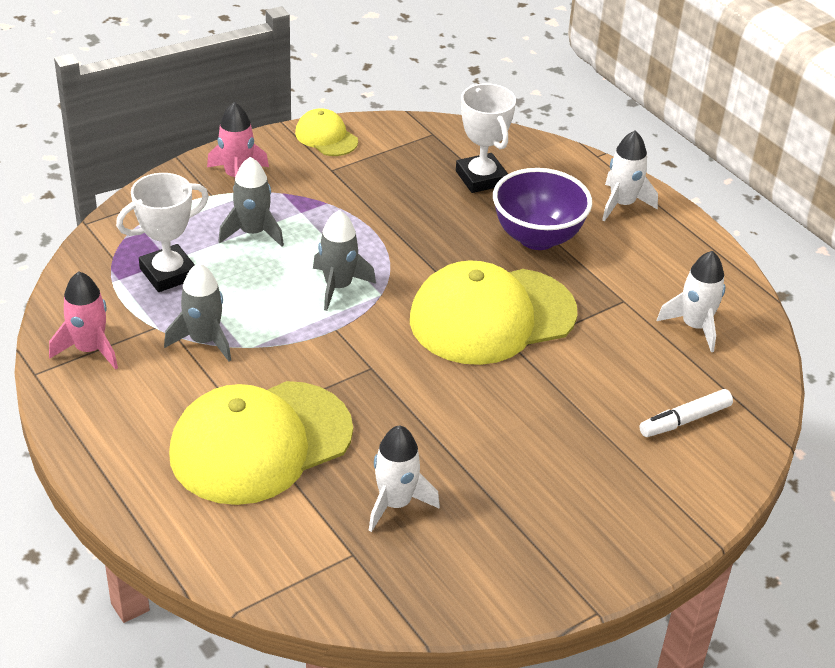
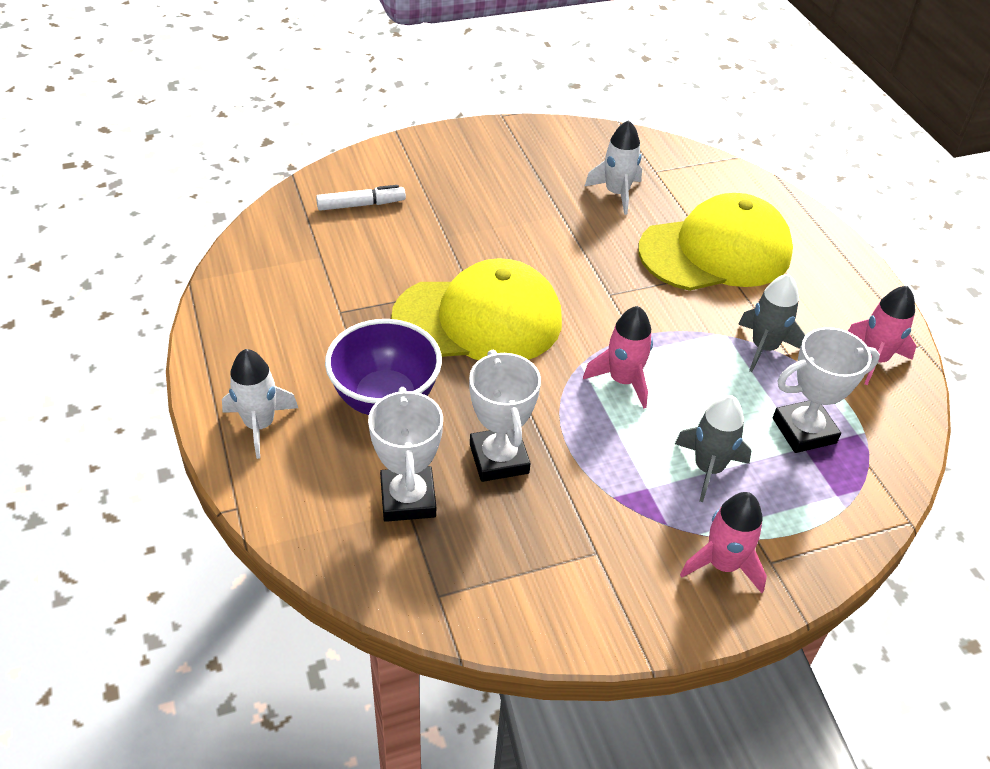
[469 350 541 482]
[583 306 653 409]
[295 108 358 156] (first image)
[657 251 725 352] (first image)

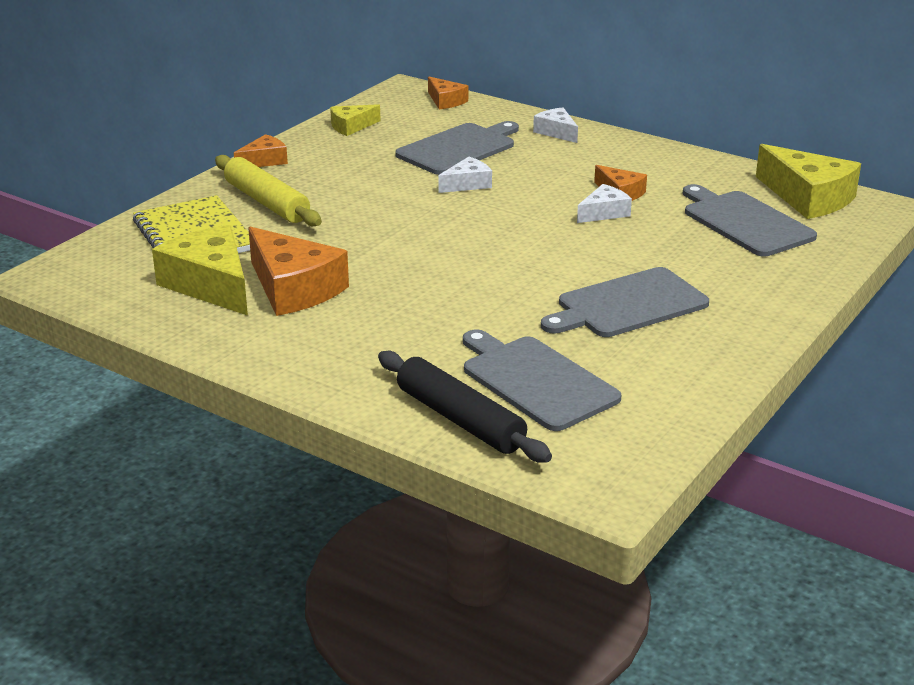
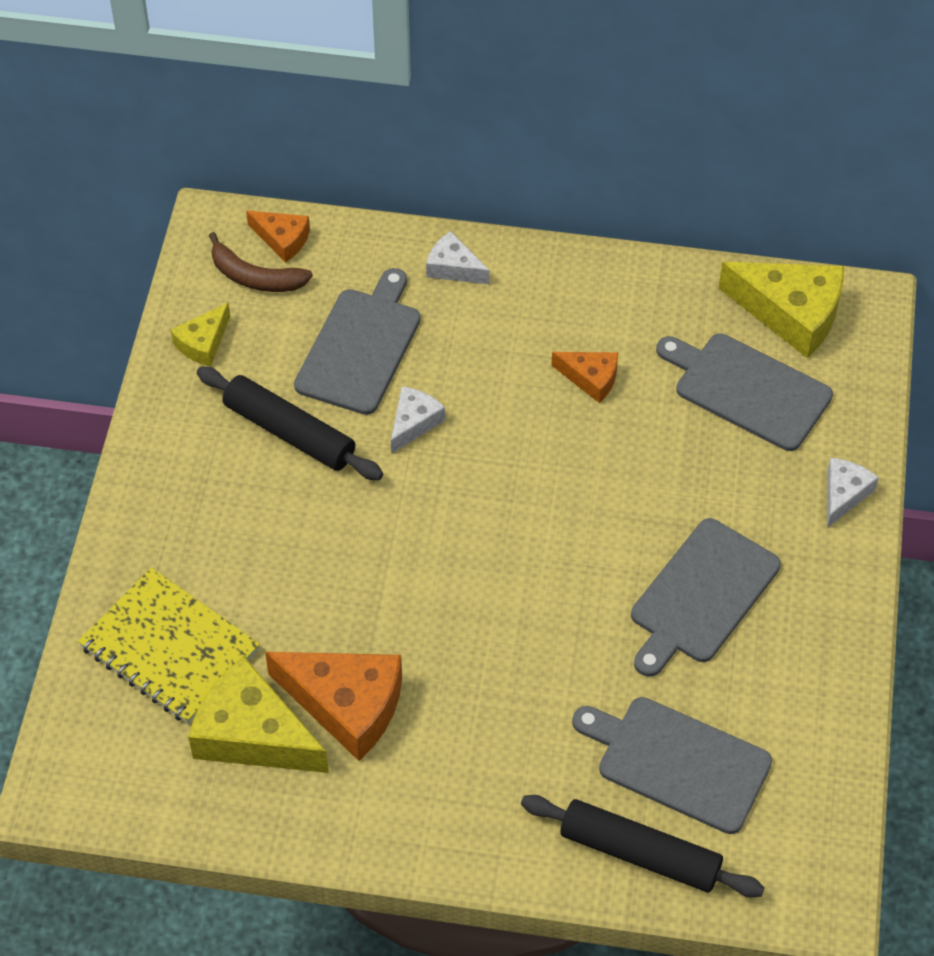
[197 366 383 480]
[209 232 313 292]
[827 458 879 528]
[215 155 322 226] (first image)
[234 134 288 167] (first image)

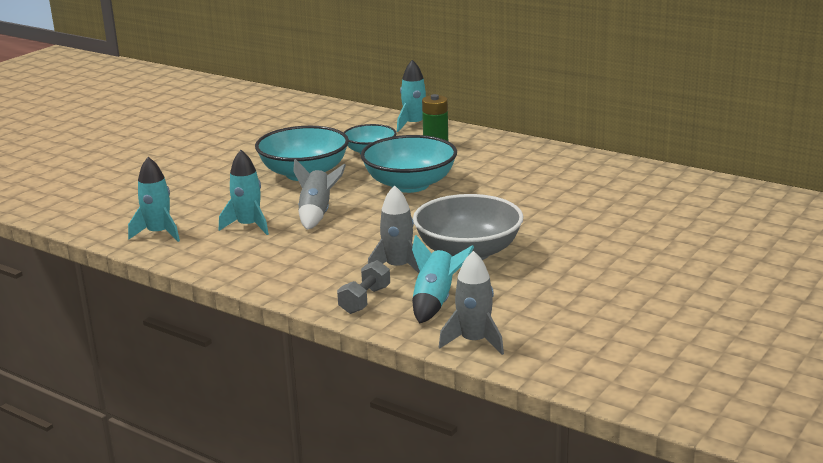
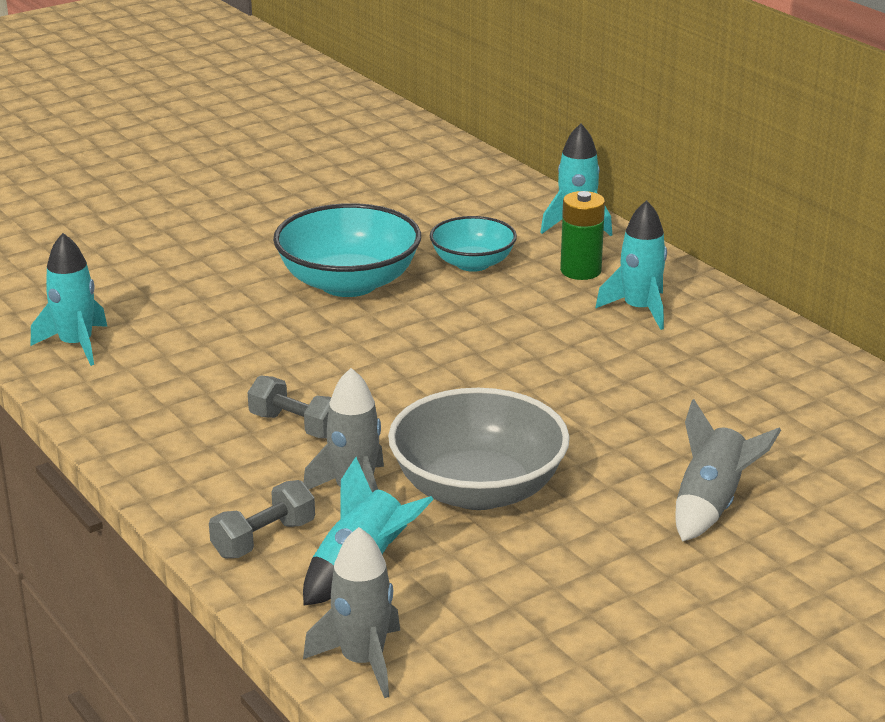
[247 375 331 438]
[595 200 667 330]
[675 399 781 542]
[361 135 457 193] (first image)

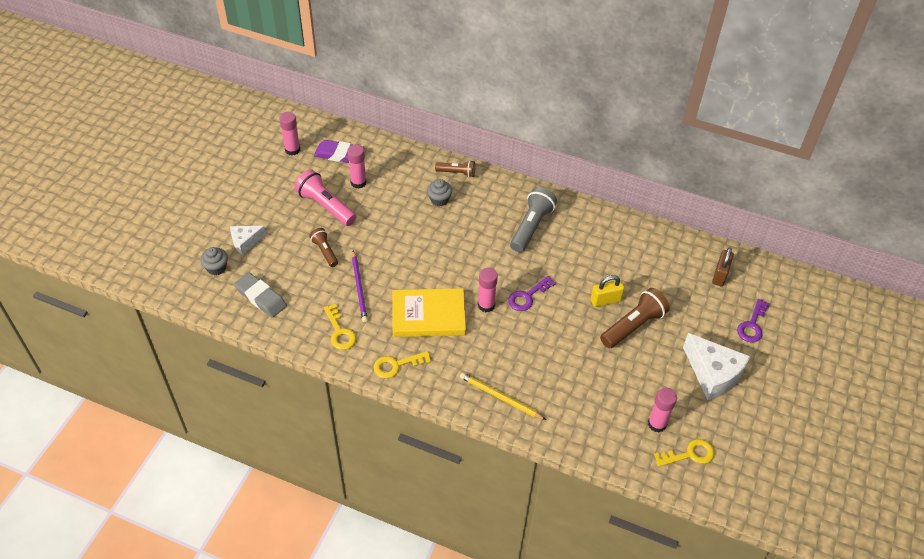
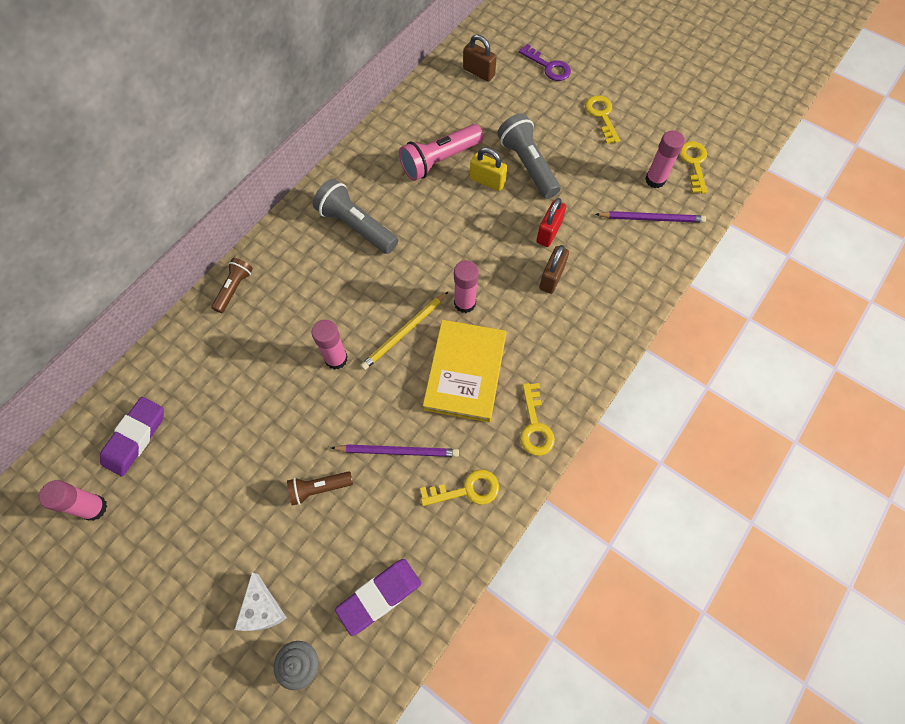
[312 320 348 370]
[335 559 421 636]
[360 292 448 370]
[399 124 483 181]
[470 147 507 191]
[497 113 561 199]
[536 198 566 247]
[539 245 569 294]
[585 95 620 144]
[595 211 706 223]
[427 179 452 206] (first image)
[508 276 556 311] (first image)

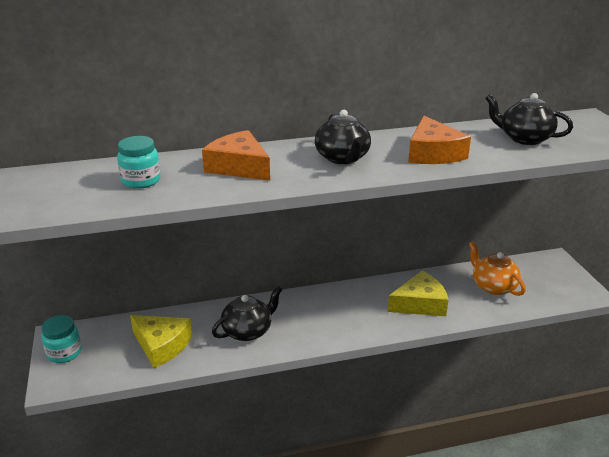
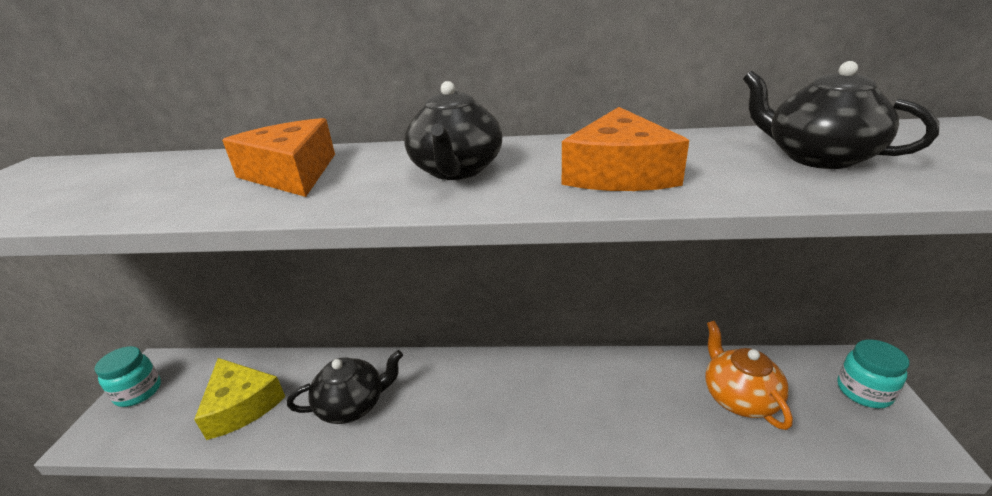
[837 340 909 408]
[388 271 449 316] (first image)

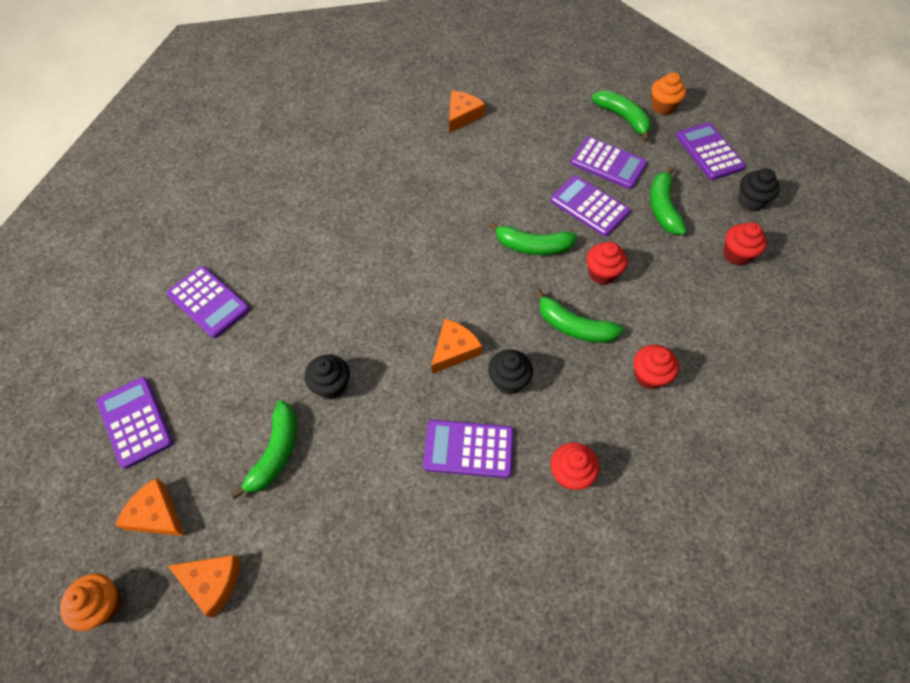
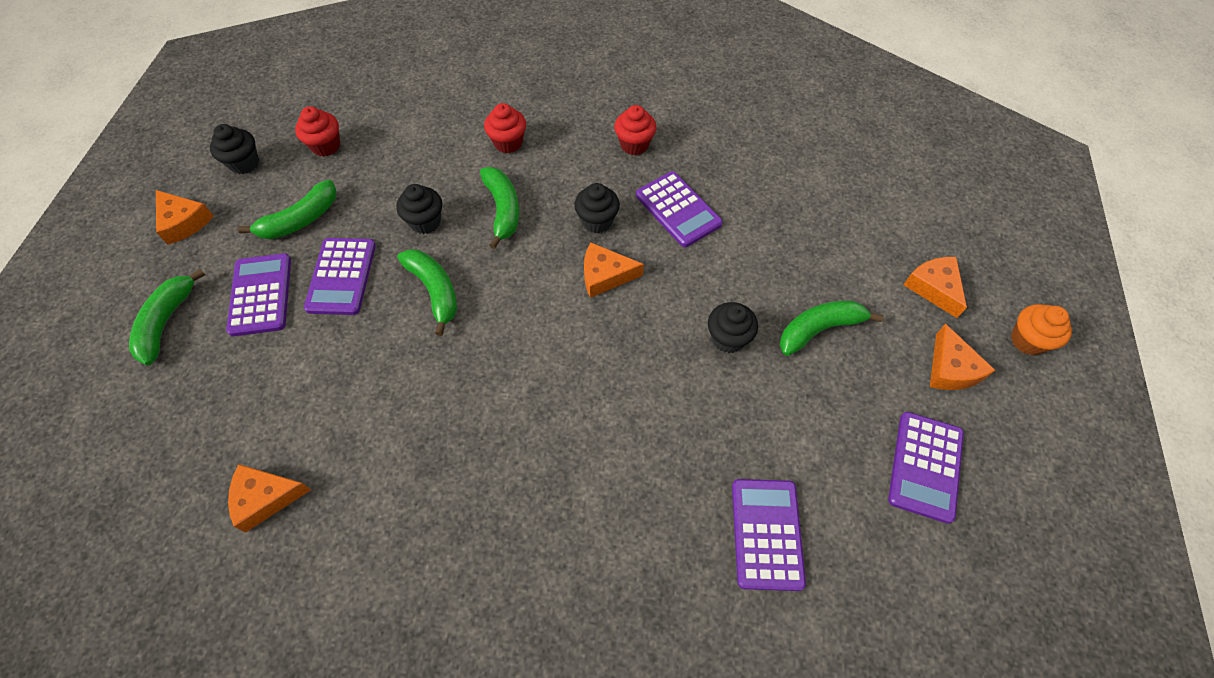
[156 190 214 244]
[396 184 442 234]
[651 72 686 115] (first image)

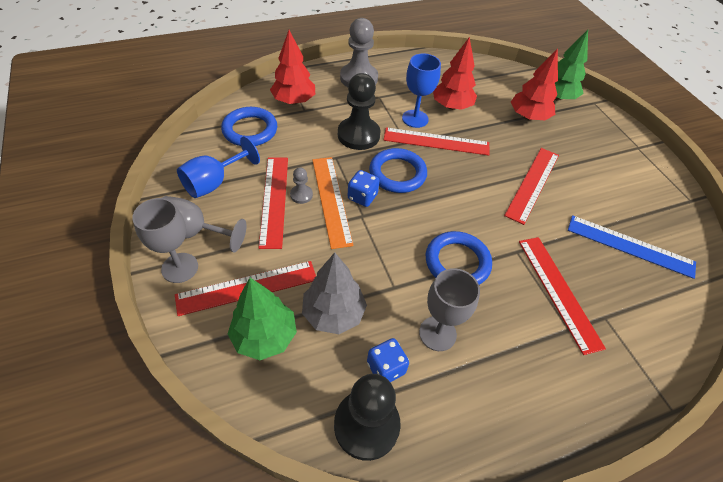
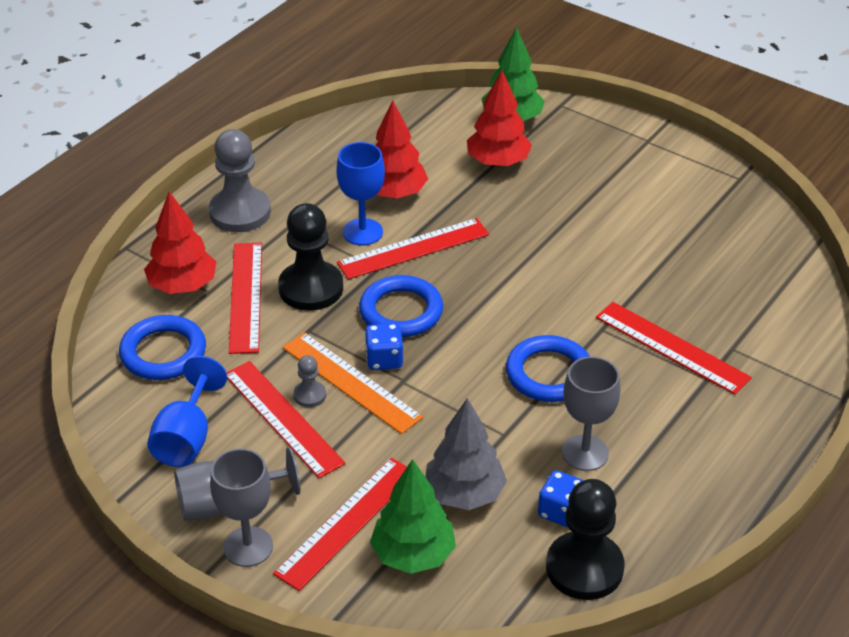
[229 243 262 354]
[568 215 696 279] (first image)

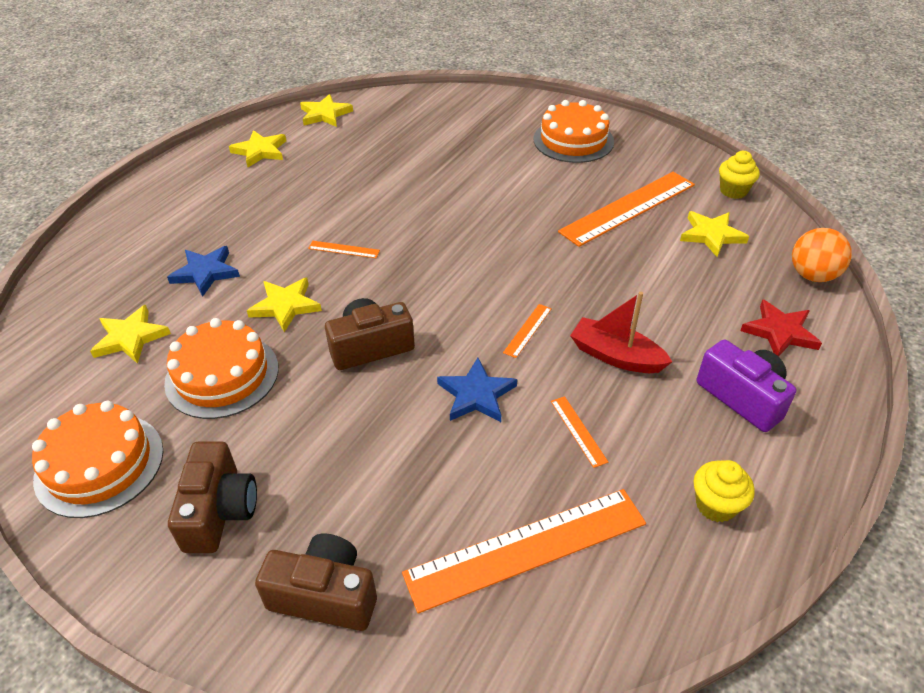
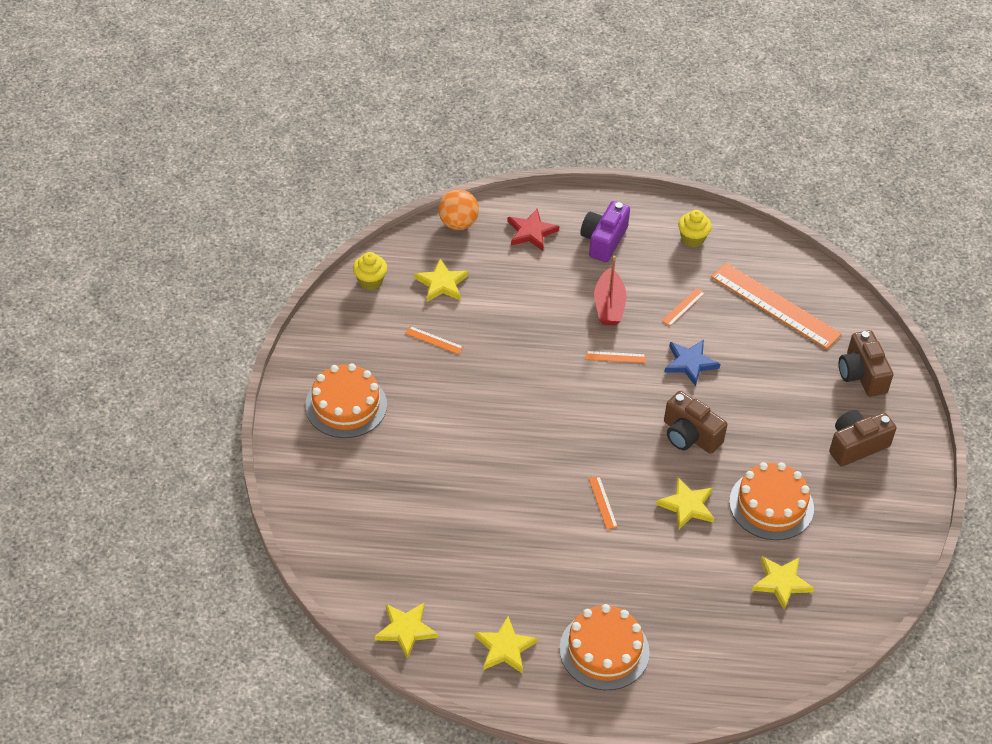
[405 326 463 354]
[559 604 650 690]
[167 246 240 297] (first image)

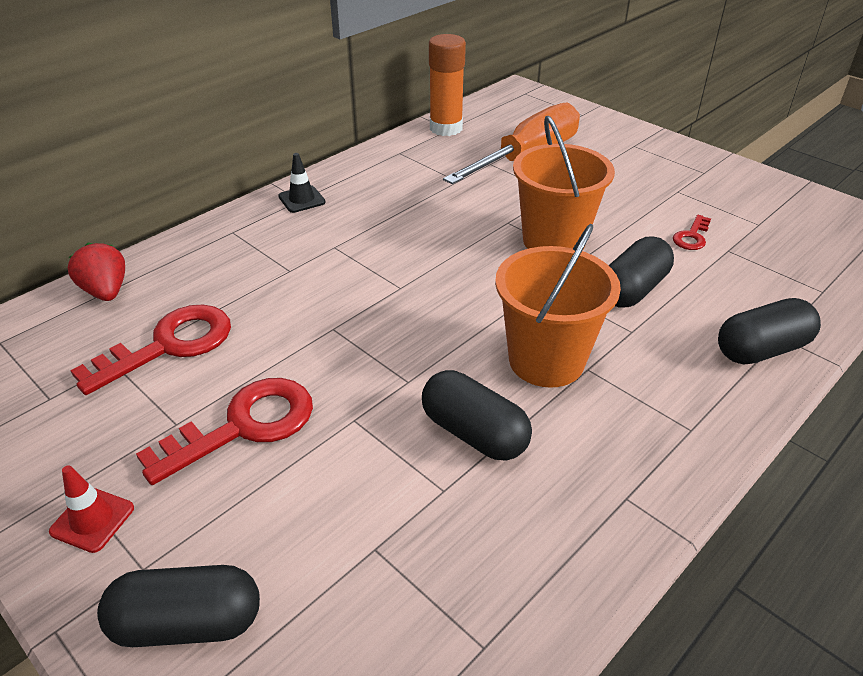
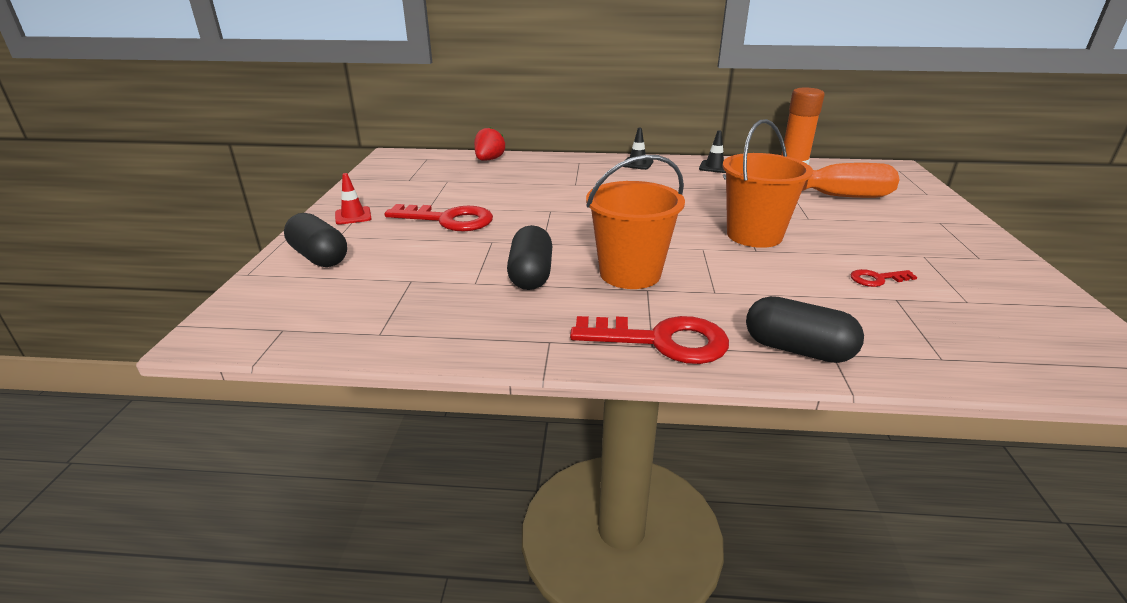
[570 316 729 364]
[699 130 726 173]
[608 236 674 307] (first image)

